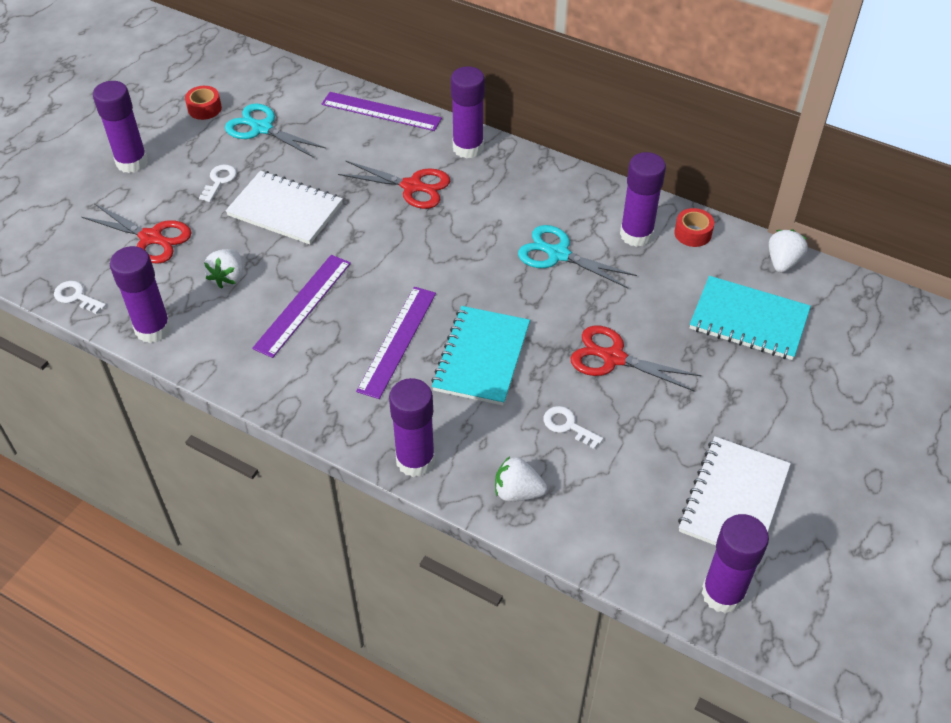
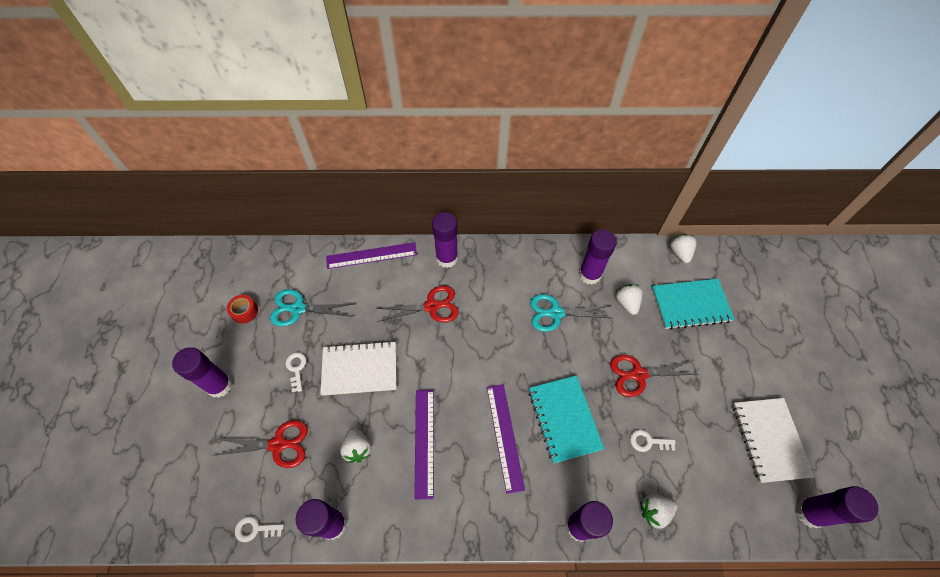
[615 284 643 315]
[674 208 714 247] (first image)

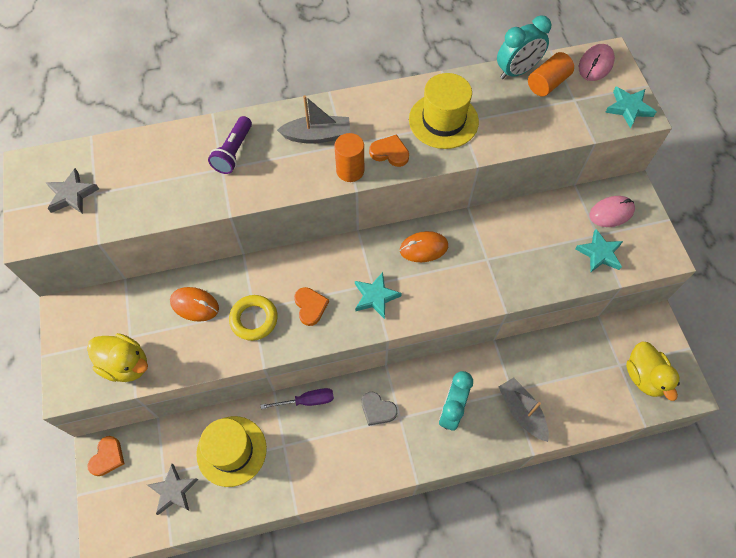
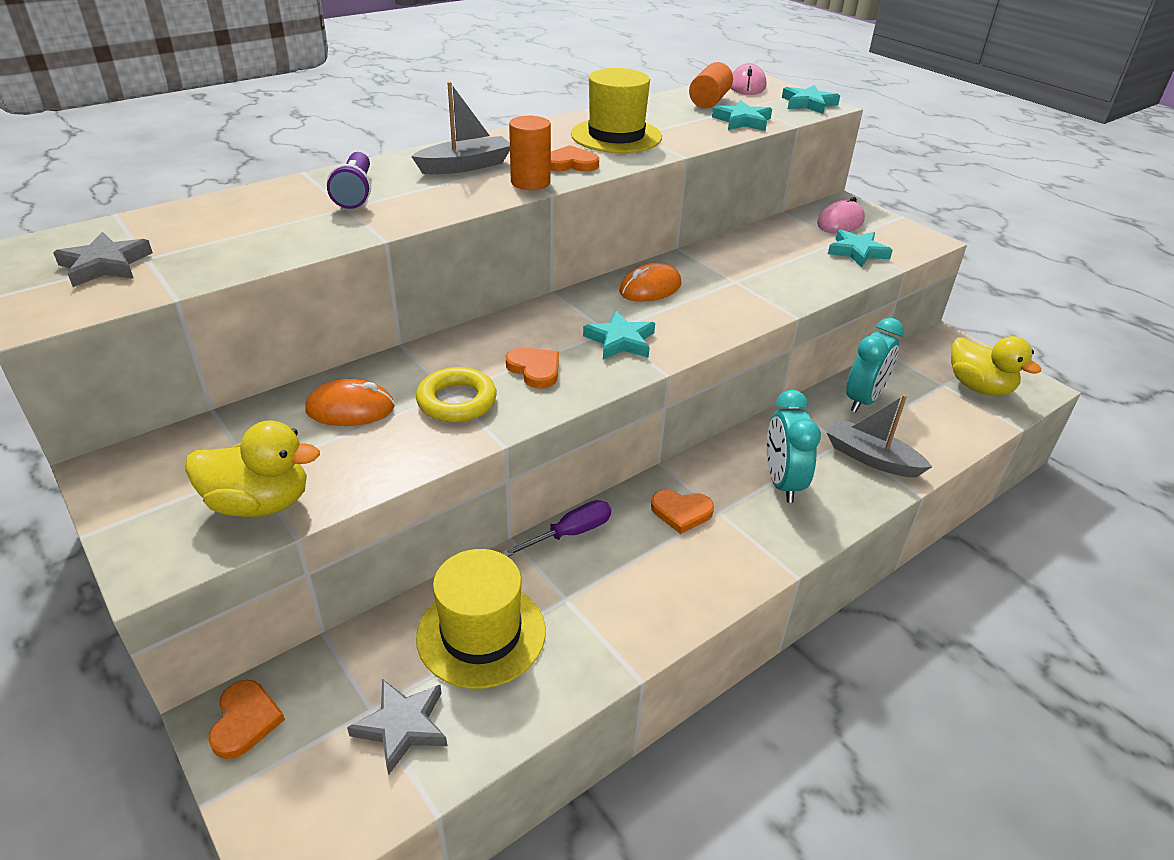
[651 490 714 534]
[712 100 772 131]
[846 318 904 412]

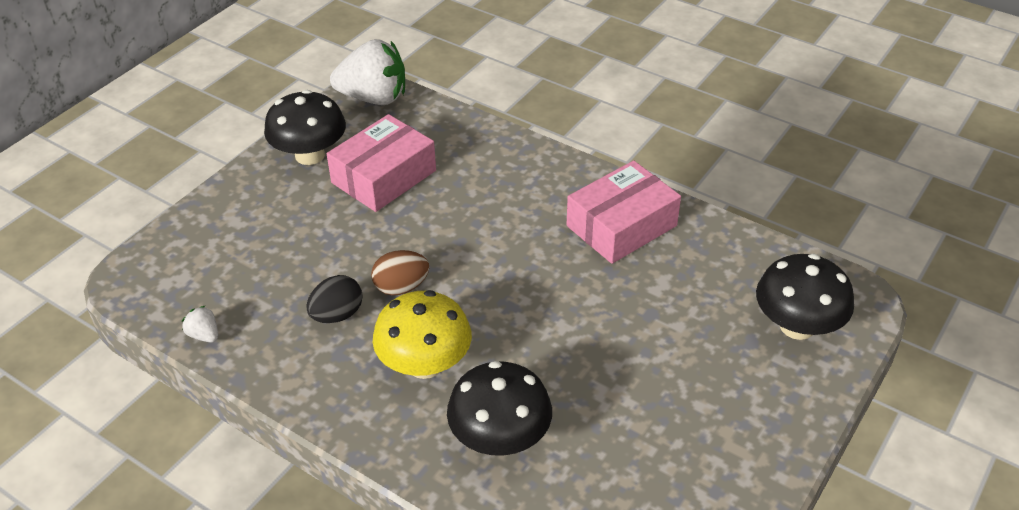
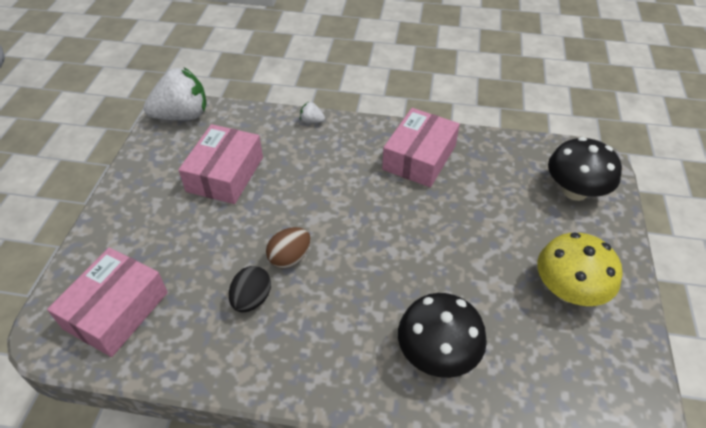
[47 247 168 357]
[300 102 325 123]
[537 233 622 306]
[264 90 346 165] (first image)

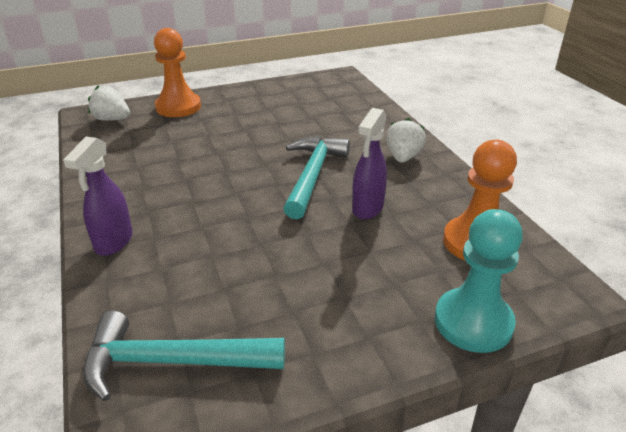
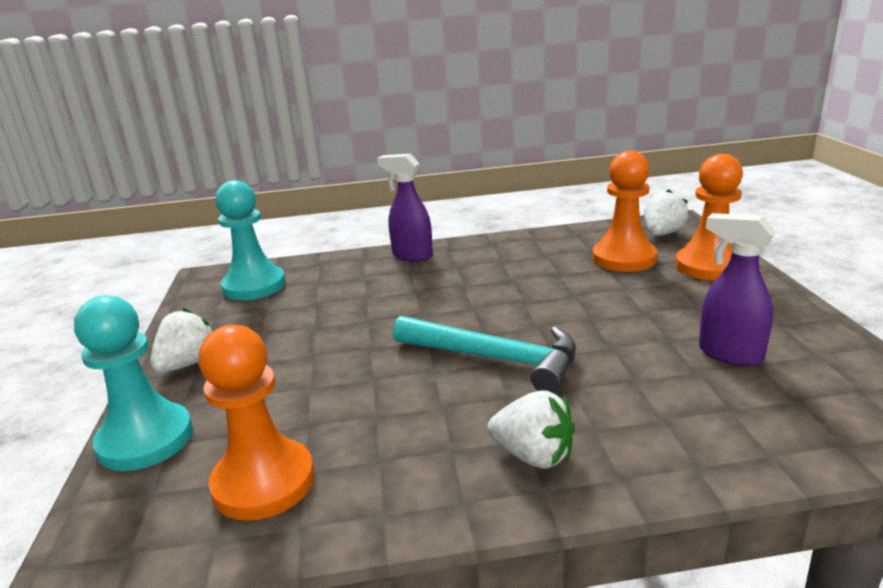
[150 308 213 373]
[215 180 286 300]
[592 151 657 272]
[699 213 776 366]

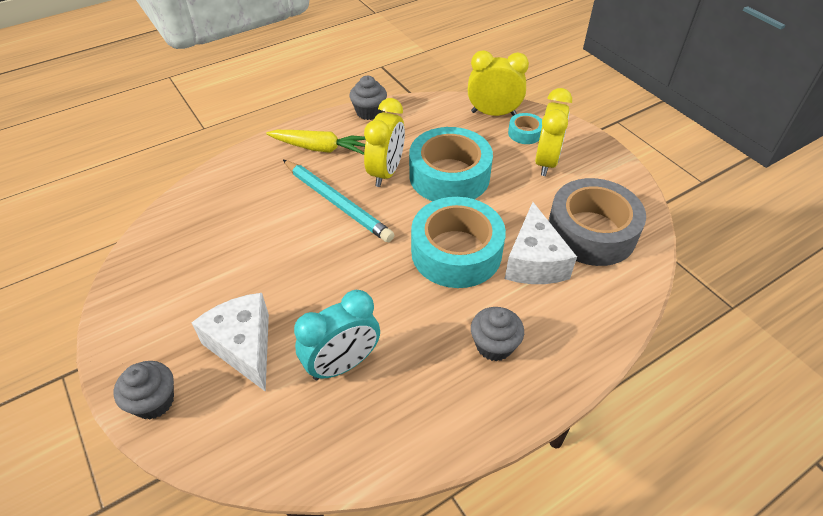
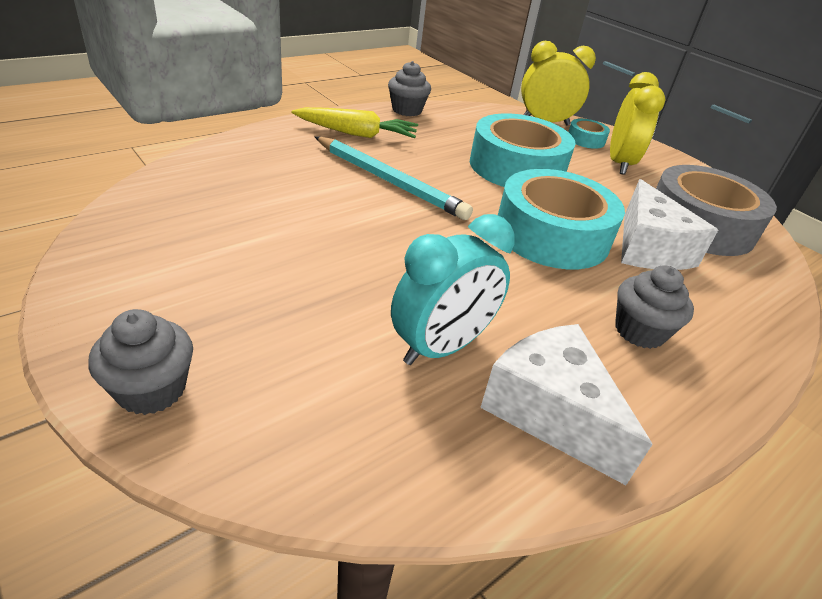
[480 324 653 485]
[364 98 405 187] (first image)

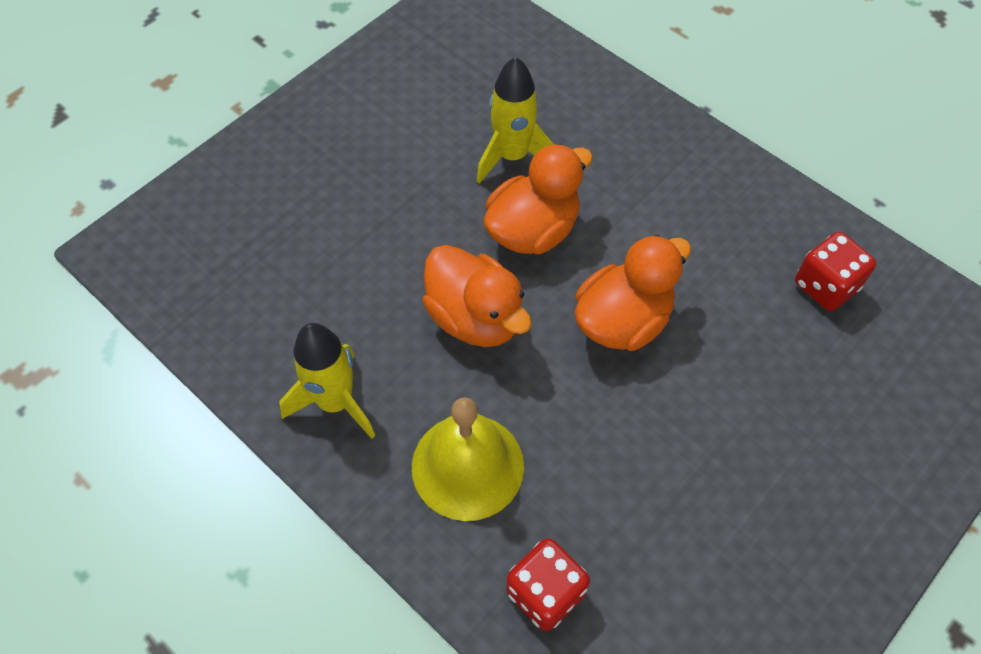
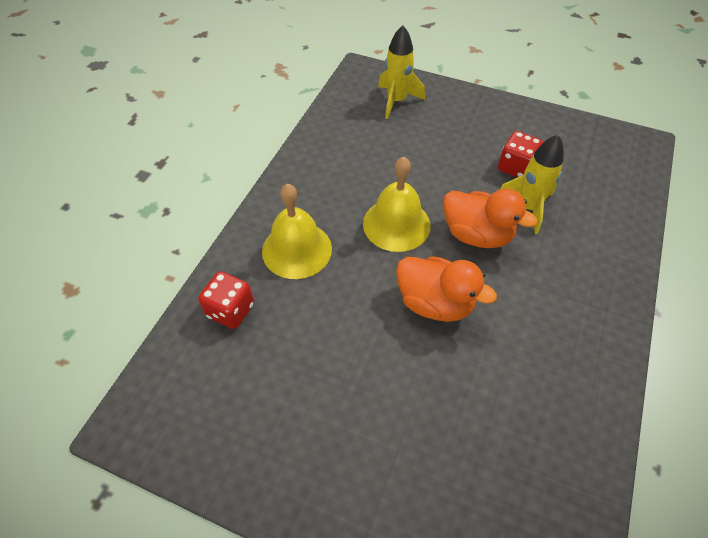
[363 157 431 252]
[378 25 425 119]
[498 131 543 177]

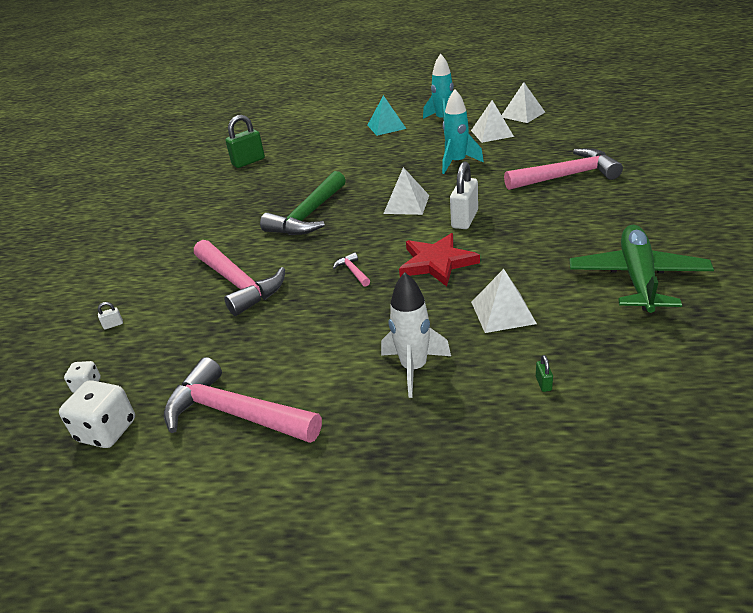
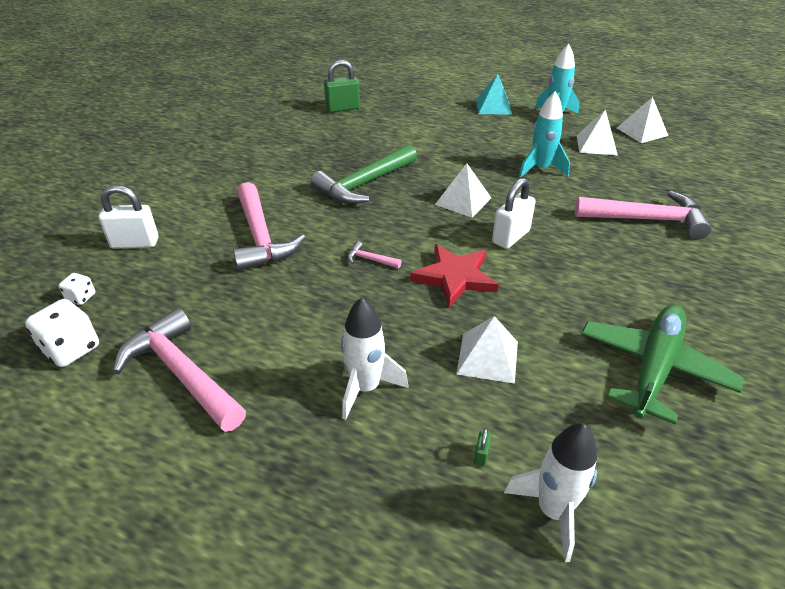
[99 185 159 249]
[347 241 402 268]
[504 423 597 562]

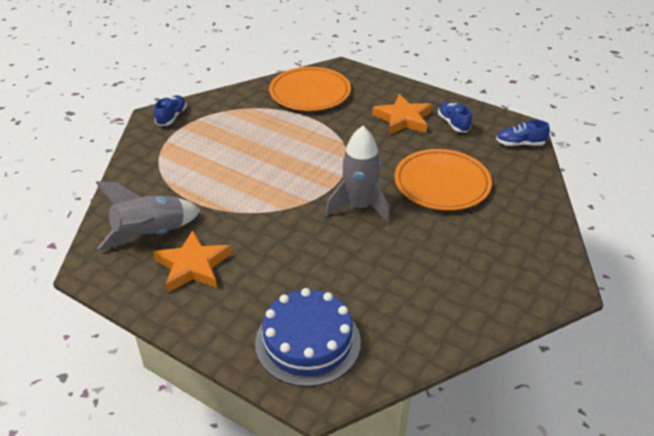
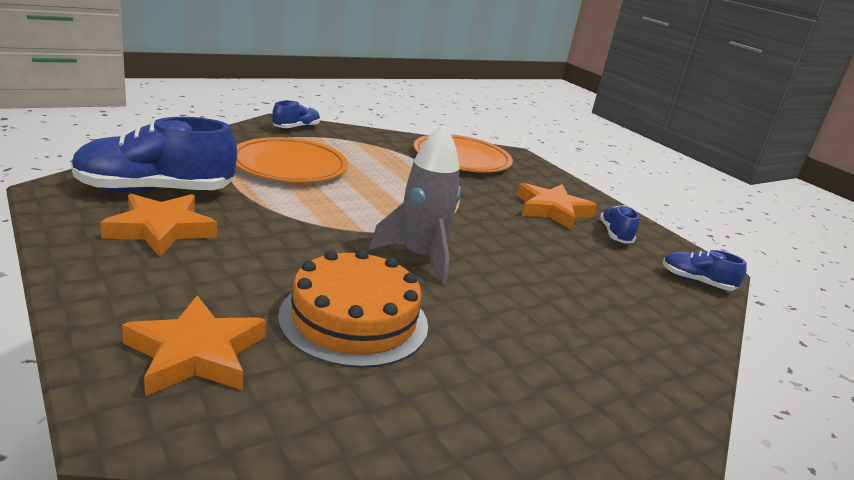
[71 117 237 193]
[122 295 266 397]
[236 137 348 183]
[278 249 428 368]

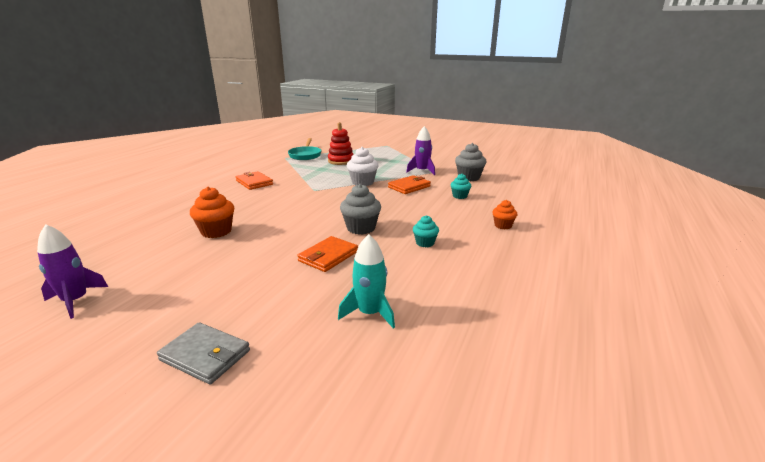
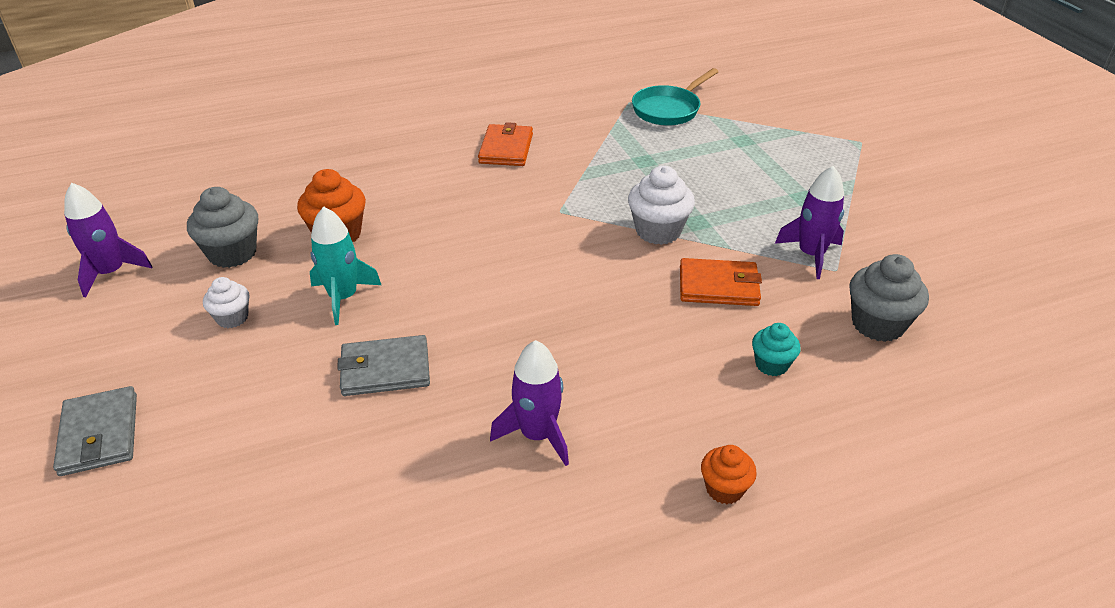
[187 187 258 268]
[203 277 250 328]
[310 207 381 325]
[337 335 430 396]
[490 340 569 466]
[328 122 354 165] (first image)

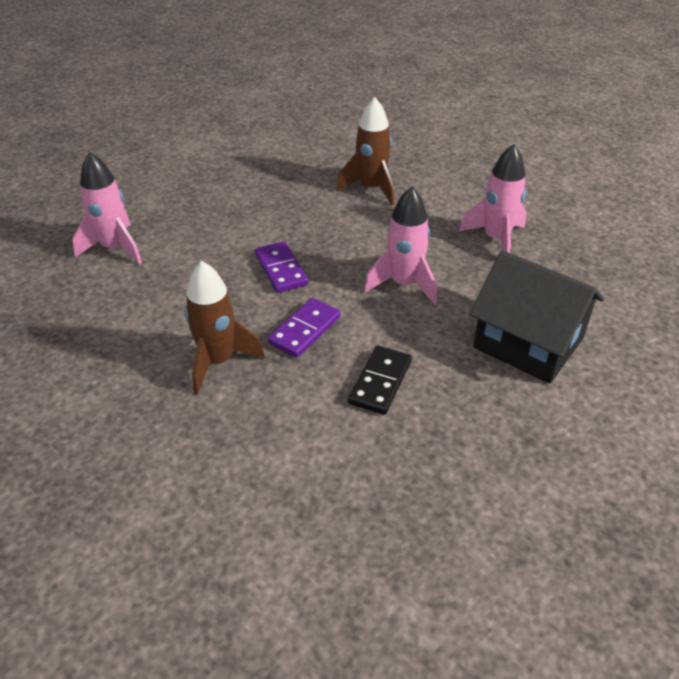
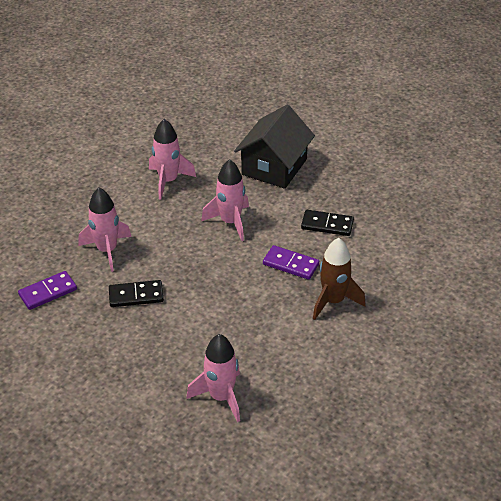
[18 271 77 310]
[78 188 131 272]
[109 280 164 307]

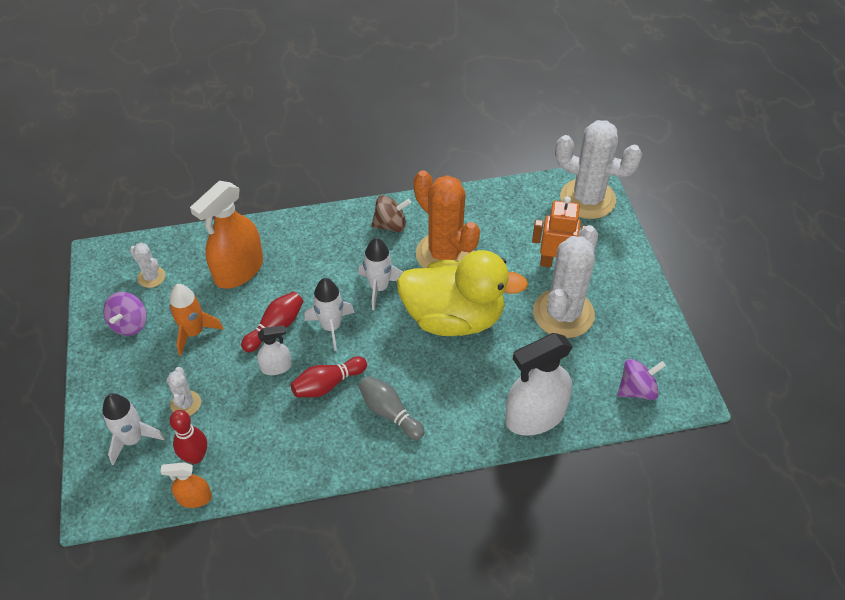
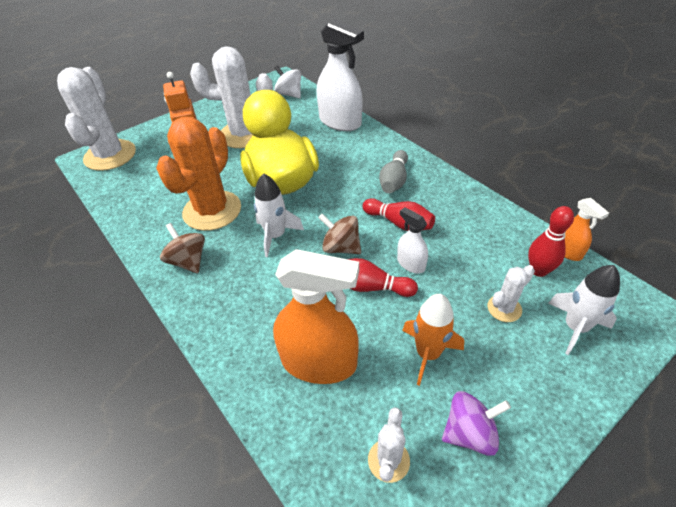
[274 65 301 98]
[318 214 361 254]

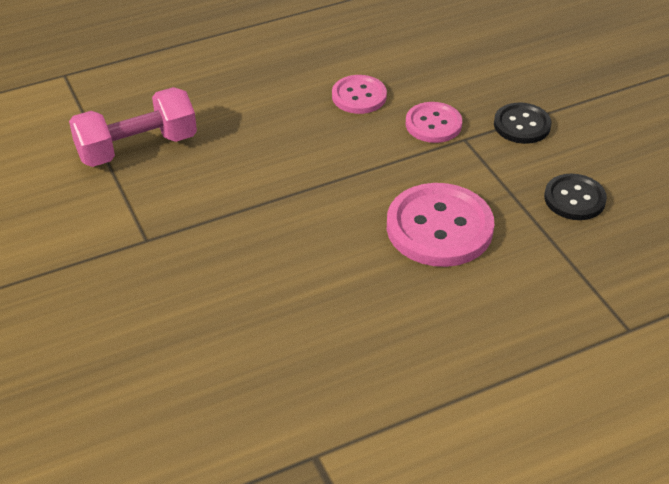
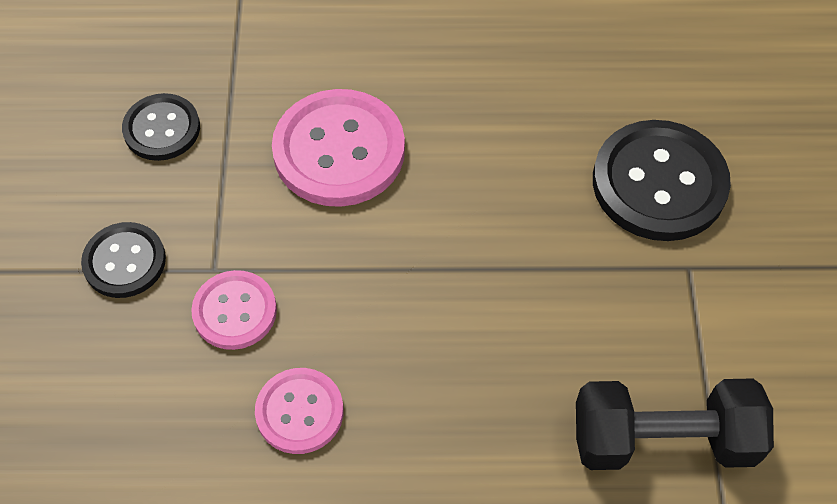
[576 379 774 470]
[593 120 731 241]

